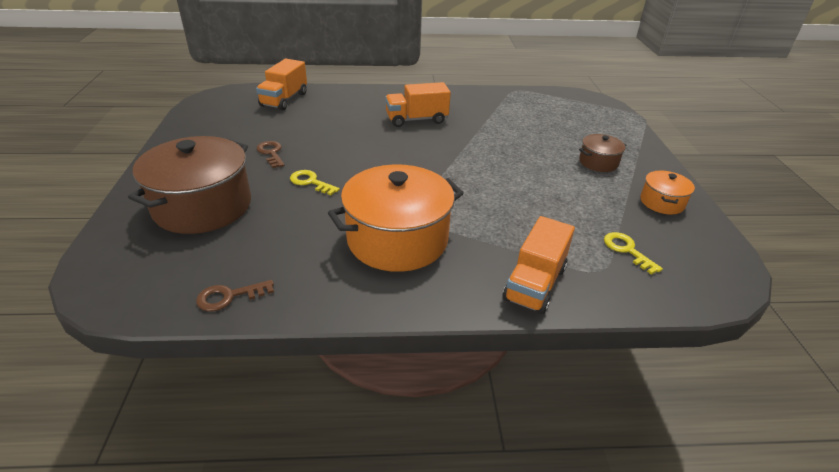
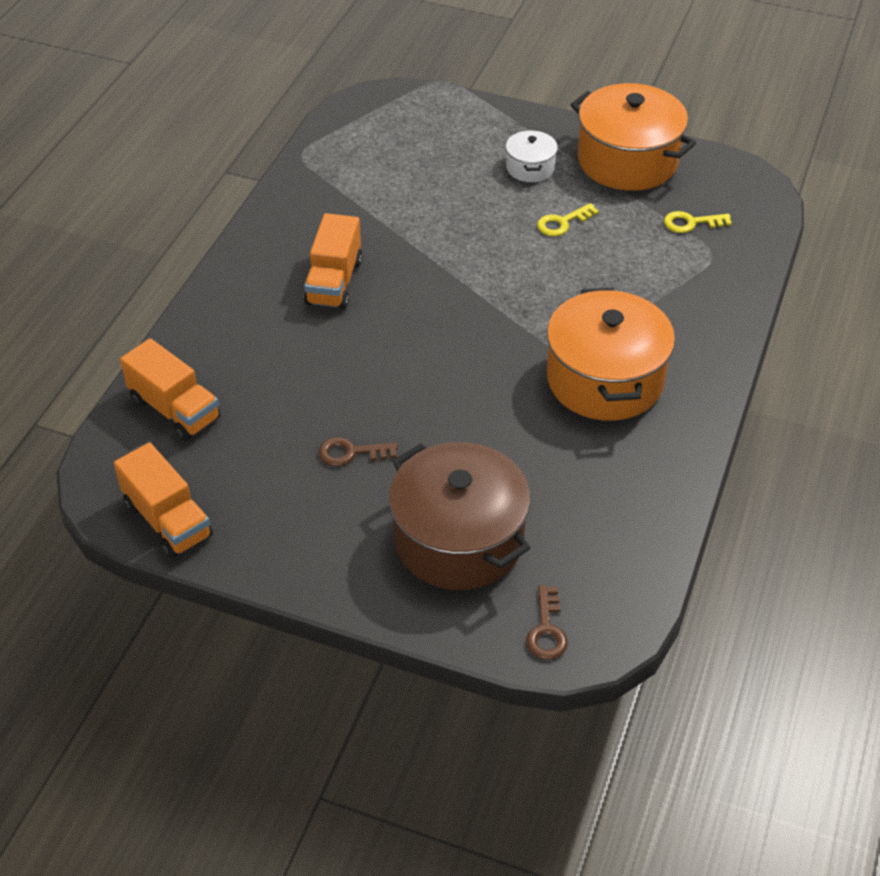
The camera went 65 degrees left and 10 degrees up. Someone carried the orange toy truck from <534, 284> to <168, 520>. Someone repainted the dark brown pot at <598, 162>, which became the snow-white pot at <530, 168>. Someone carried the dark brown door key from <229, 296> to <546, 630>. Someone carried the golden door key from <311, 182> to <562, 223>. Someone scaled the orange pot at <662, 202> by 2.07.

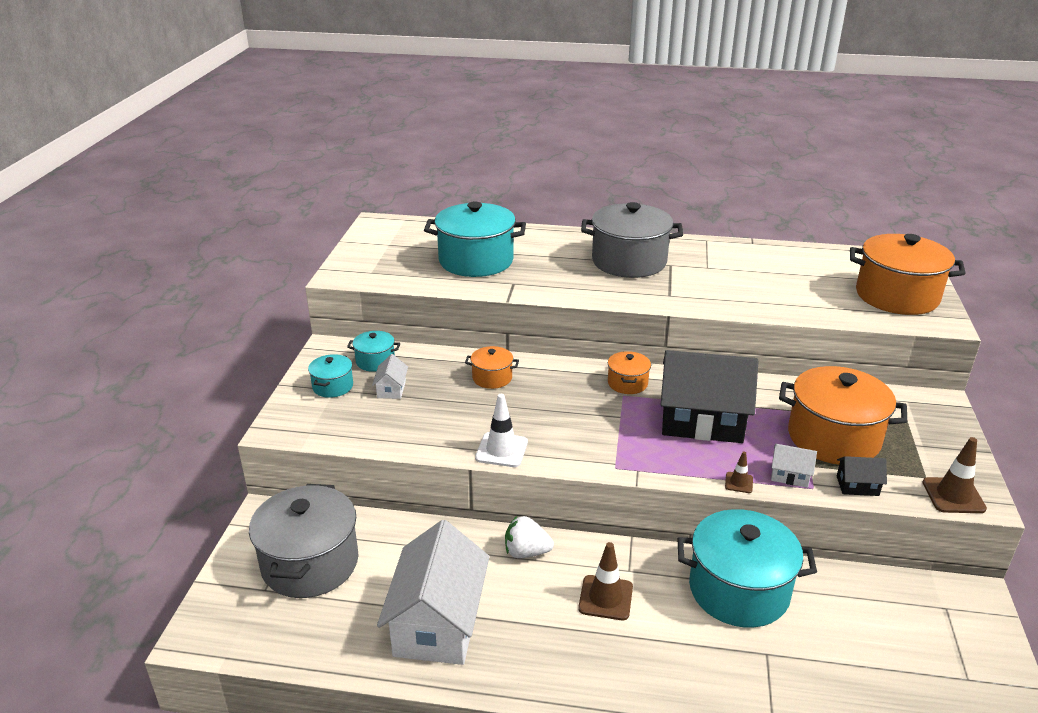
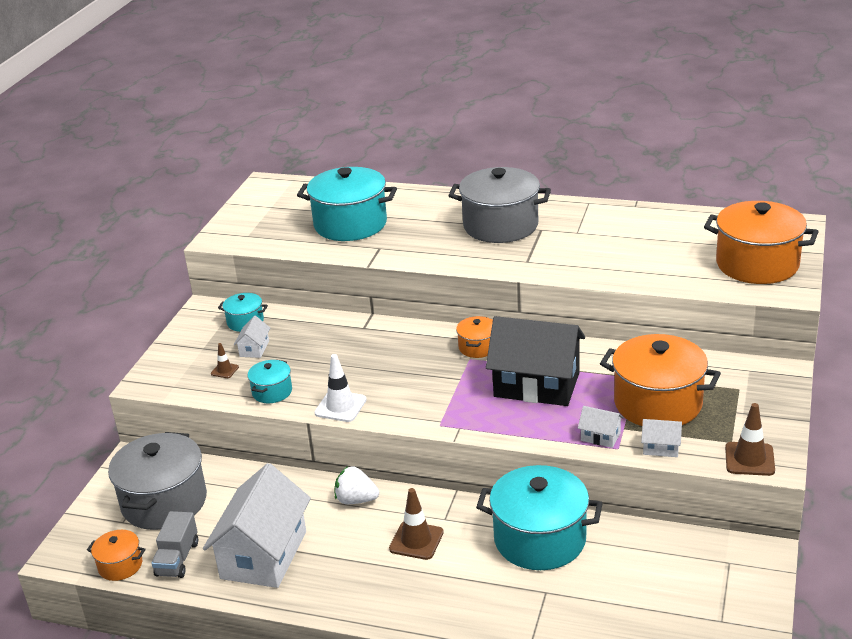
The camera went 10 degrees right and 0 degrees up. Someone carried the orange pot from <492, 378> to <120, 565>. Someone put down the grey toy truck at <177, 559>. Someone carried the dark brown road cone from <739, 482> to <224, 370>. Someone carried the aqua pot from <333, 386> to <272, 392>. Someone repainted the jet-black toy house at <857, 486>, which became the snow-white toy house at <661, 447>.

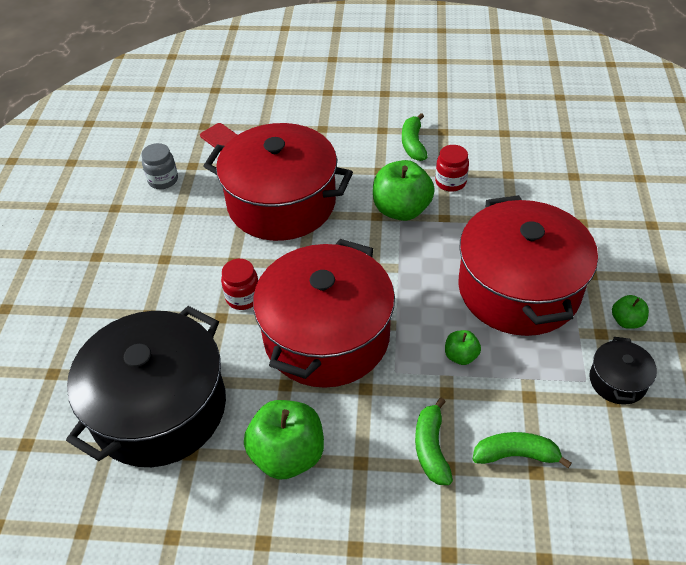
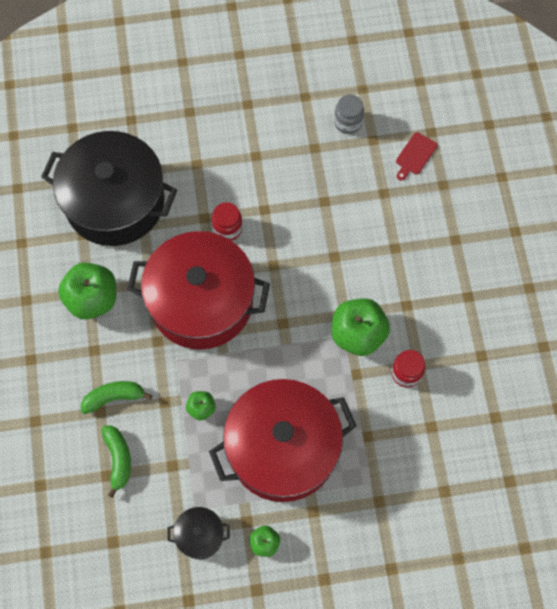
The camera went 75 degrees right and 20 degrees up. Someone took away the crimson pot at <281, 203>. Someone took away the emerald banana fruit at <413, 144>.

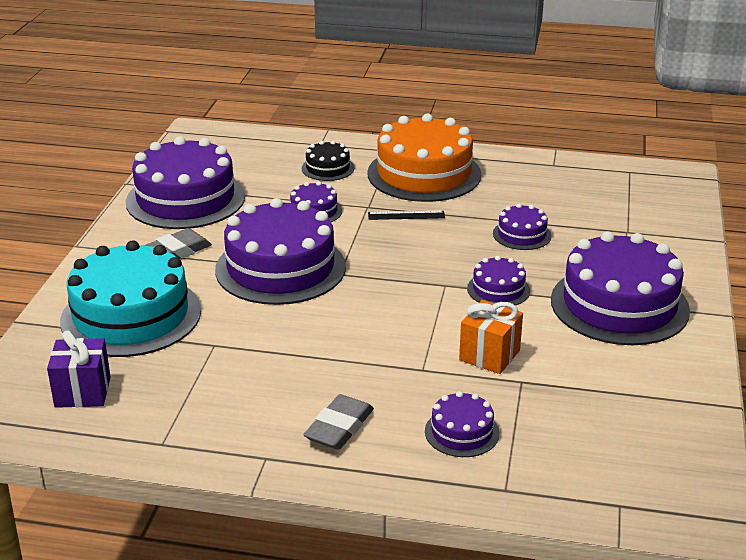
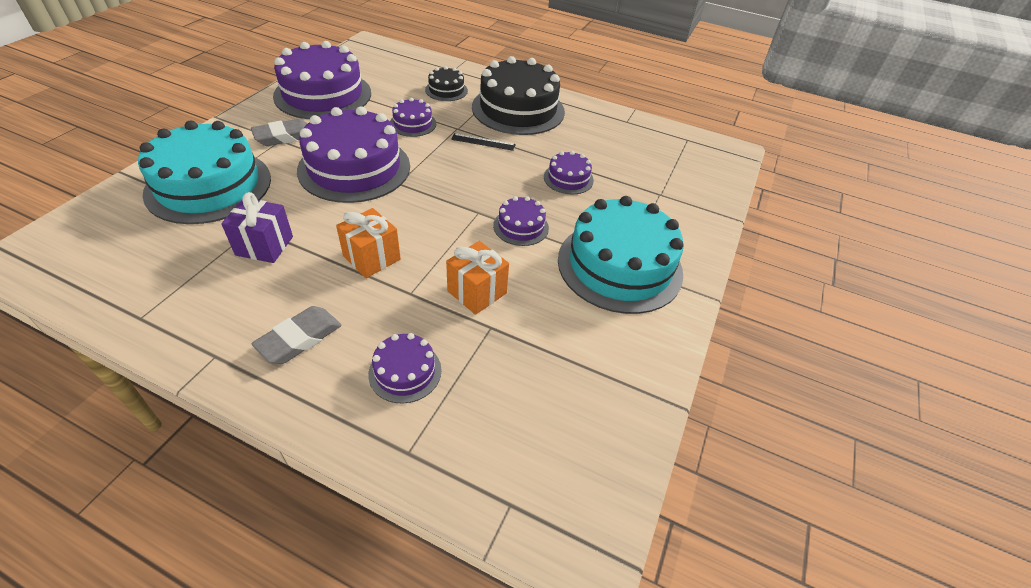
The camera went 10 degrees right and 15 degrees up. Someone carried the royal purple gift from <83, 392> to <264, 246>. Someone put down the orange gift at <372, 258>. Someone repainted the orange cake at <424, 174>, which became the jet-black cake at <518, 109>. Someone repainted the royal purple cake at <619, 305>, which became the aqua cake at <619, 265>.

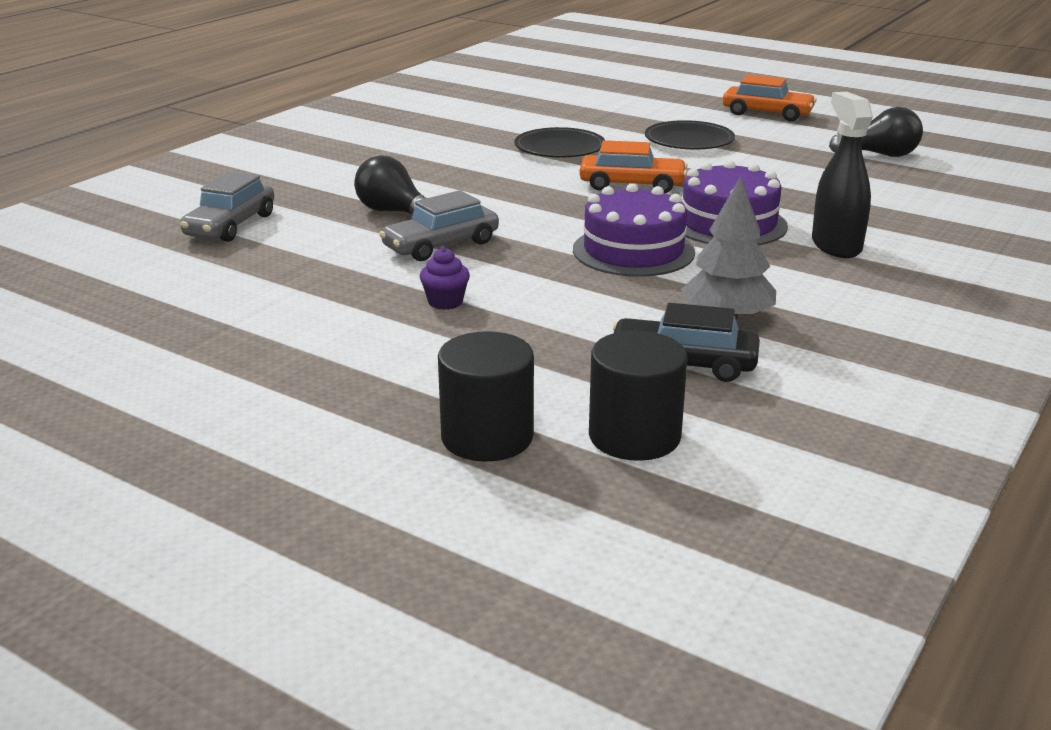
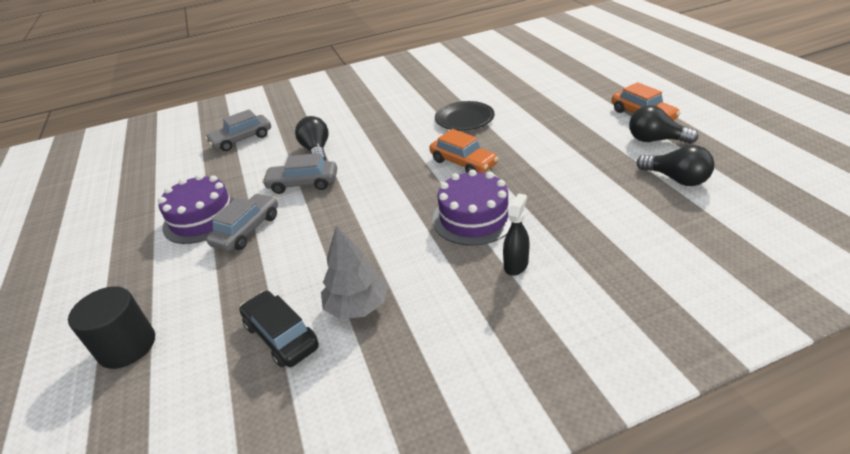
The camera went 40 degrees right and 10 degrees up. Someone carried the royal purple cake from <633, 251> to <202, 218>. Someone swapped the royal purple muffin at <445, 302> for the grey automobile at <247, 230>. Someone scaled the jet-black sprayer at <836, 246> by 0.66. Someone put down the jet-black lightbulb at <655, 140>. Someone took away the jet-black cylinder at <634, 436>. Someone took away the jet-black plate at <689, 141>.

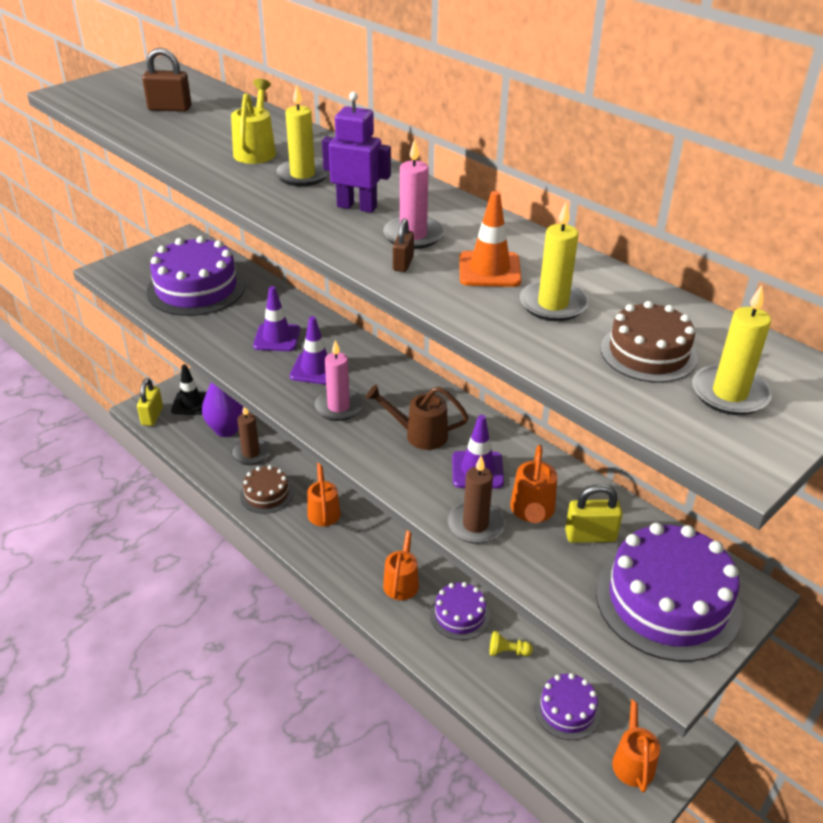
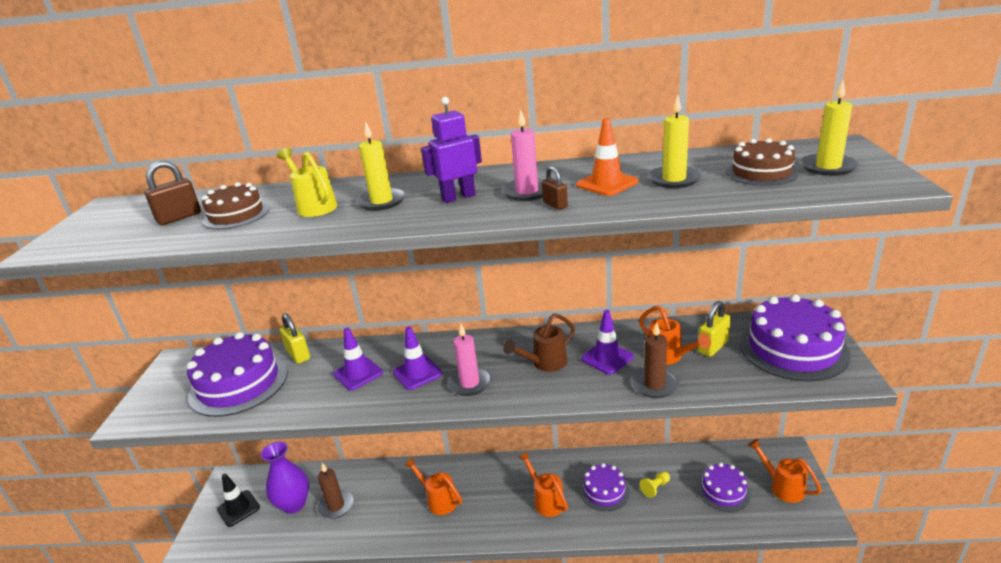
The camera went 40 degrees left and 10 degrees down. Someone carried the dark brown cake from <266, 494> to <236, 215>. Someone carried the golden lock from <152, 416> to <298, 355>.

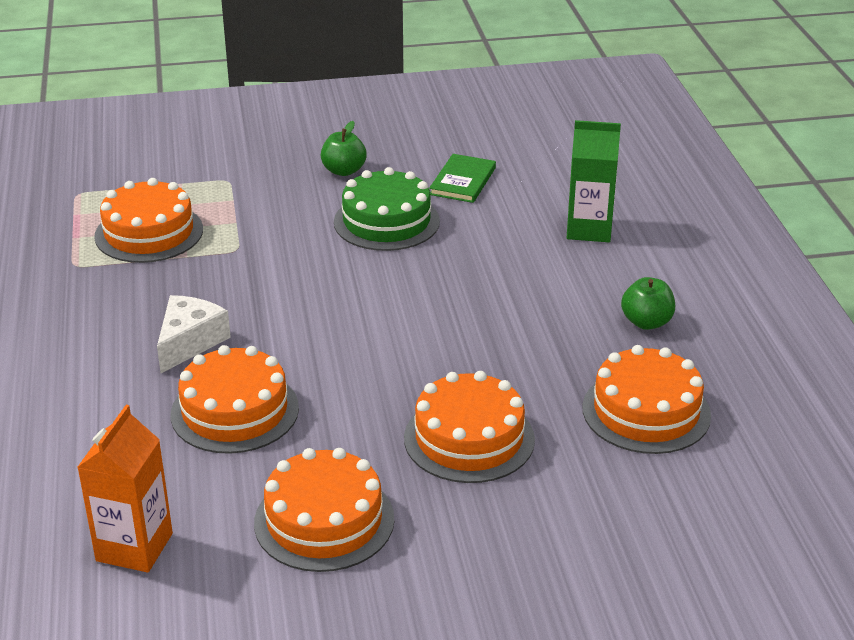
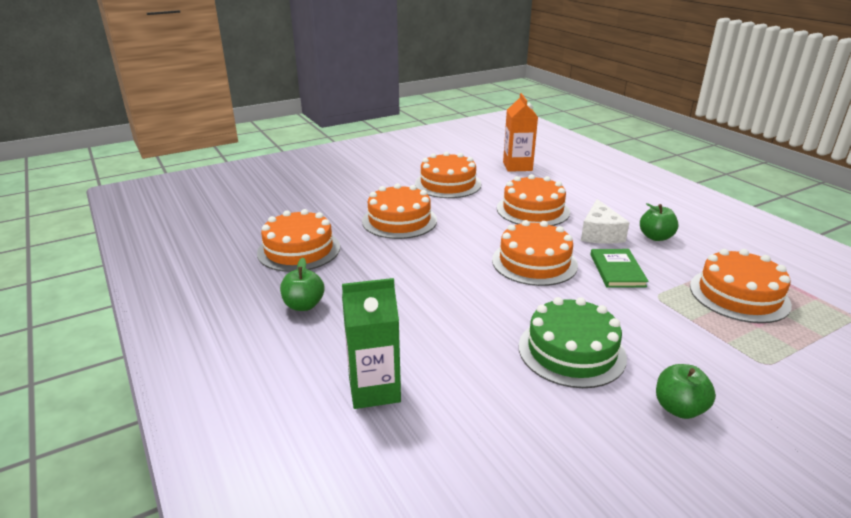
The camera went 160 degrees right and 5 degrees down. Someone put down the orange cake at <534, 262>. Someone carried the emerald book from <462, 181> to <617, 270>. Someone put down the emerald apple at <655, 237>.

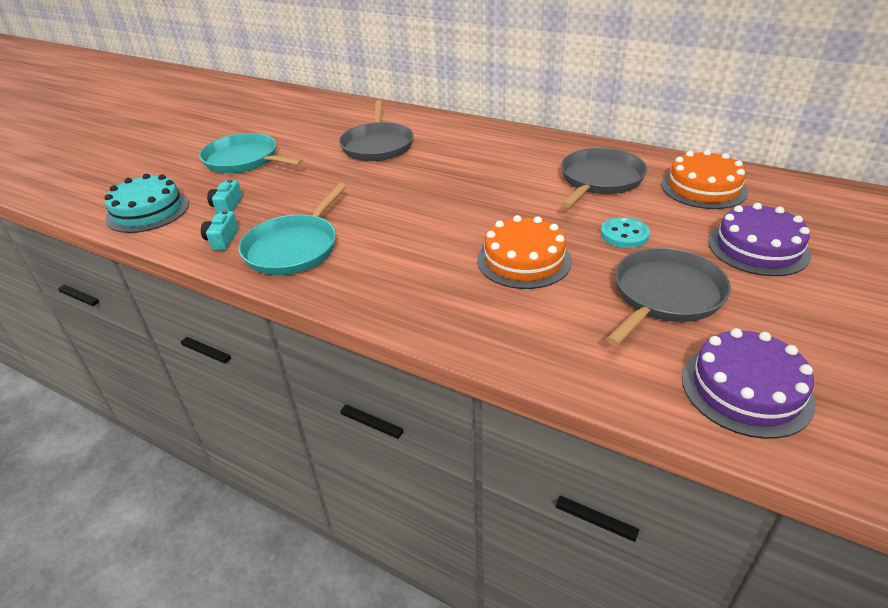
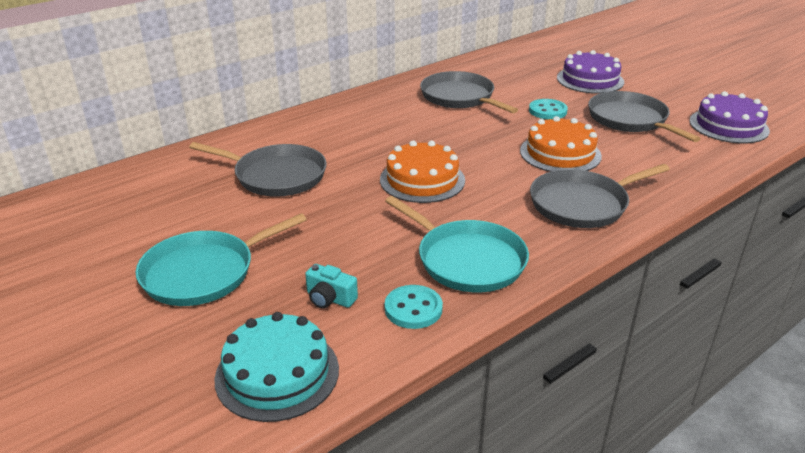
The camera went 70 degrees left and 5 degrees down. Someone carried the orange cake from <703, 188> to <422, 180>. Someone swapped the aqua compact camera at <222, 240> for the aqua button at <413, 309>. Someone put down the grey frying pan at <582, 204>.

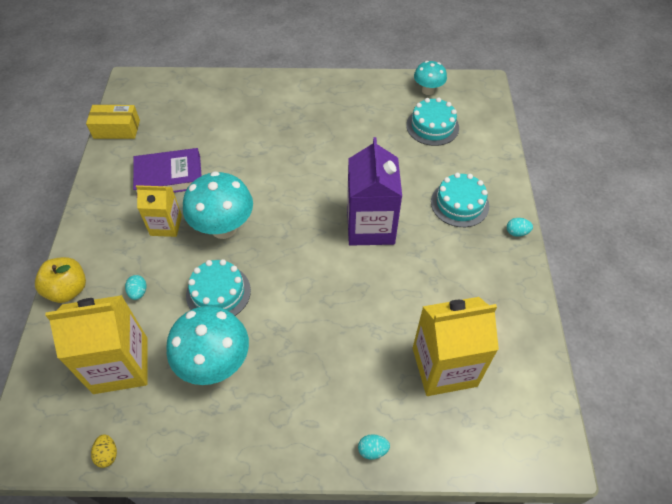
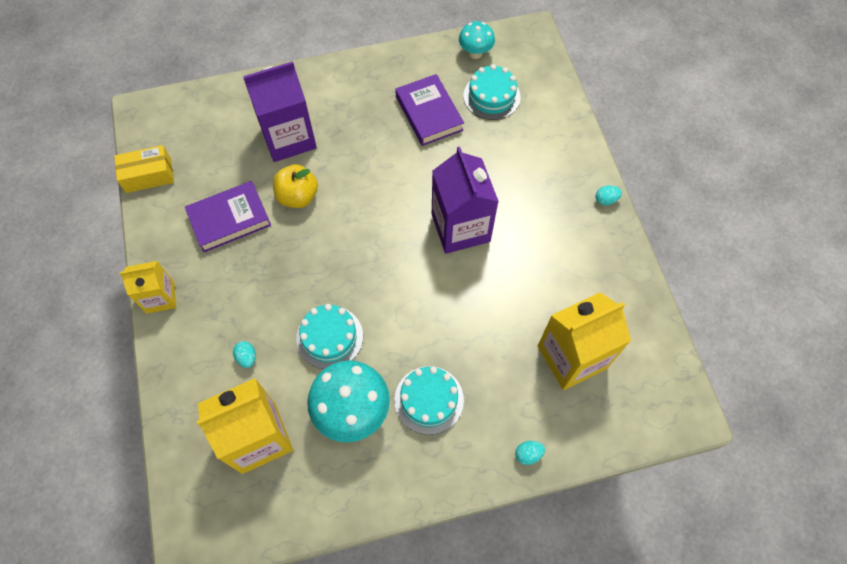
The camera went 15 degrees left and 10 degrees up. Someone carried the golden carton from <166, 225> to <160, 297>. Someone put down the royal purple carton at <288, 138>. Someone carried the golden apple from <68, 290> to <298, 196>. Someone carried the aqua cake from <459, 204> to <429, 400>. Someone put down the royal purple book at <429, 113>. Someone took away the golden egg shape at <107, 454>. Someone took away the aqua mushroom at <224, 228>.

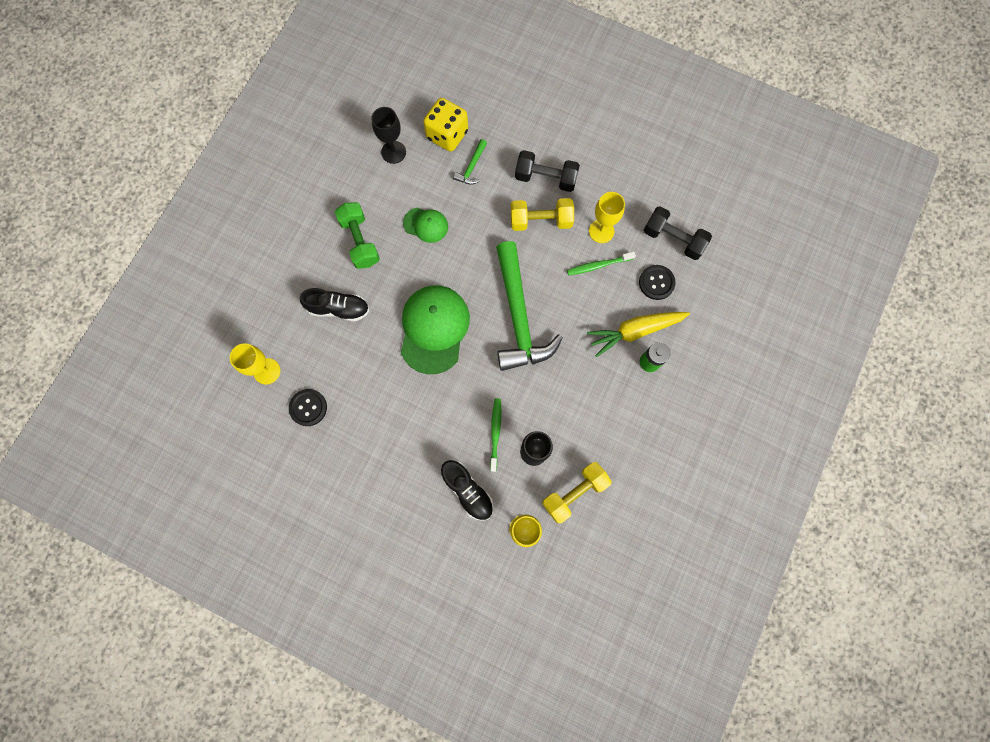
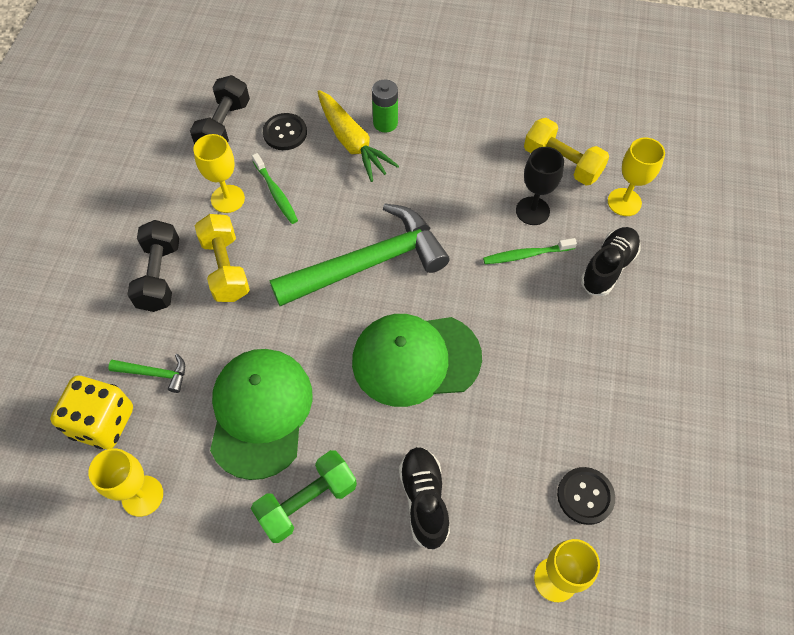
The camera went 105 degrees left and 15 degrees down. Someone repainted the jet-black chalice at <393, 152>, which became the golden chalice at <142, 496>. Someone scaled the emerald baseball cap at <426, 225> by 1.92.

